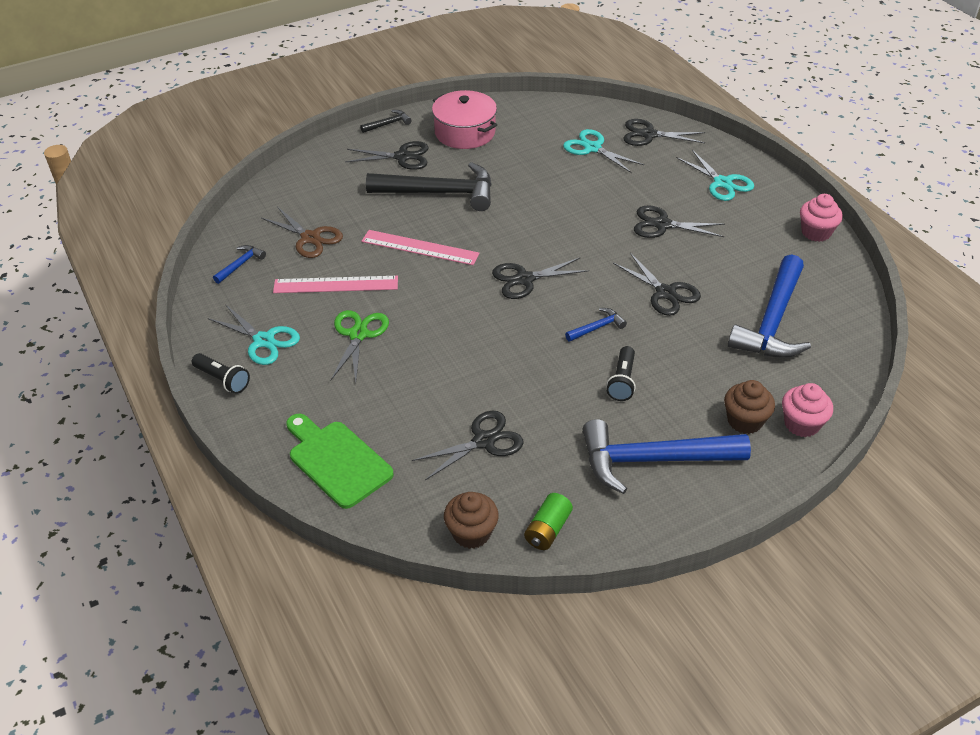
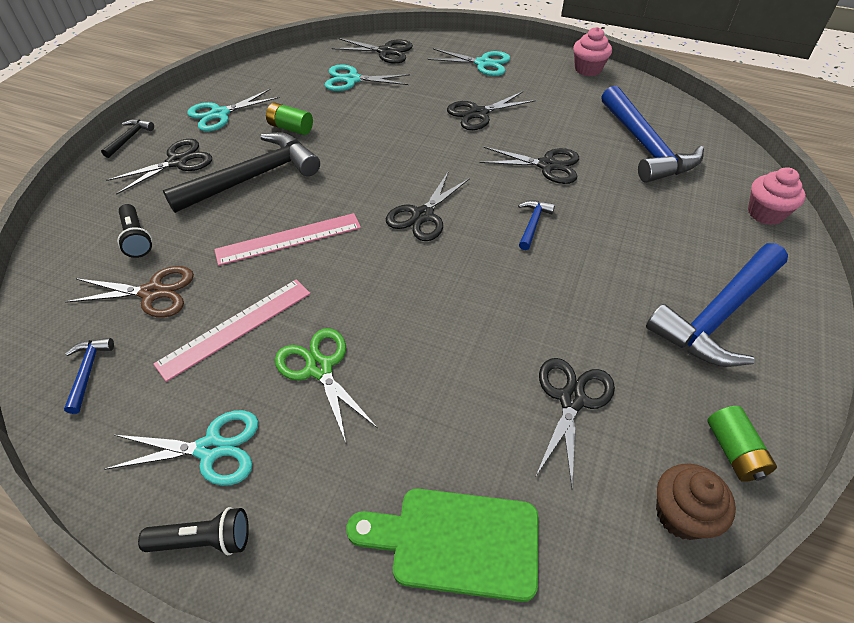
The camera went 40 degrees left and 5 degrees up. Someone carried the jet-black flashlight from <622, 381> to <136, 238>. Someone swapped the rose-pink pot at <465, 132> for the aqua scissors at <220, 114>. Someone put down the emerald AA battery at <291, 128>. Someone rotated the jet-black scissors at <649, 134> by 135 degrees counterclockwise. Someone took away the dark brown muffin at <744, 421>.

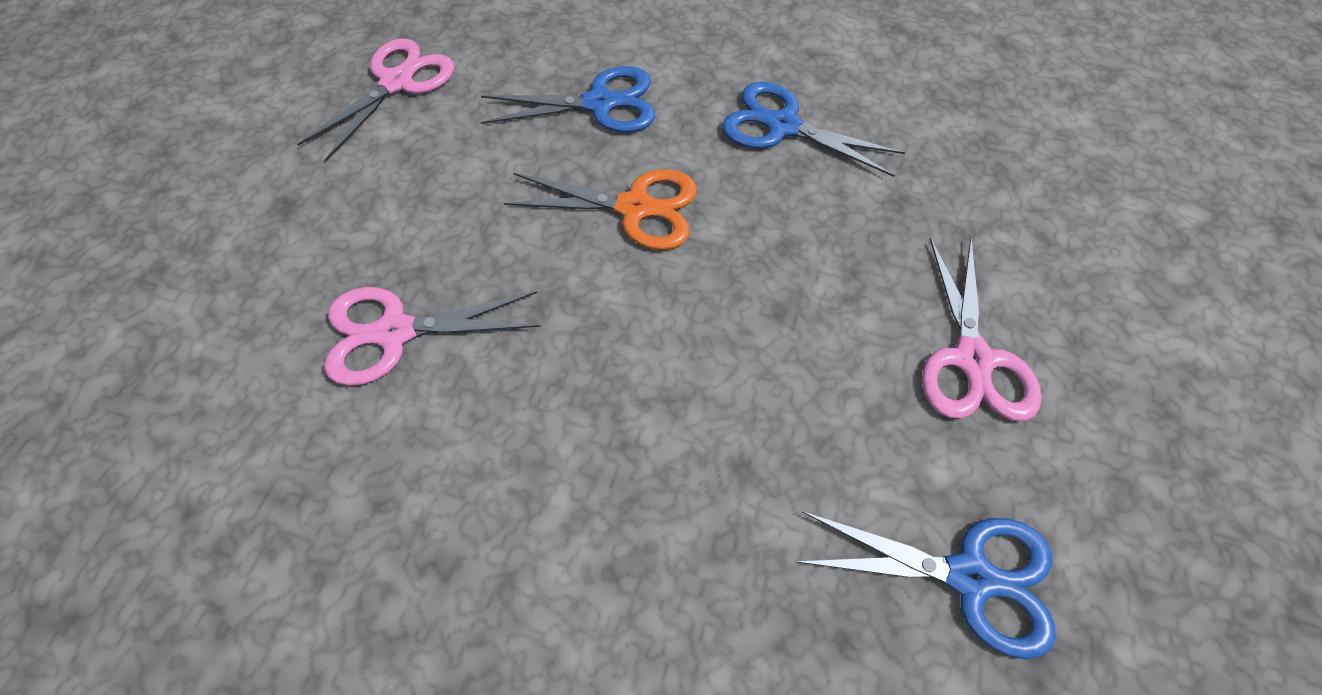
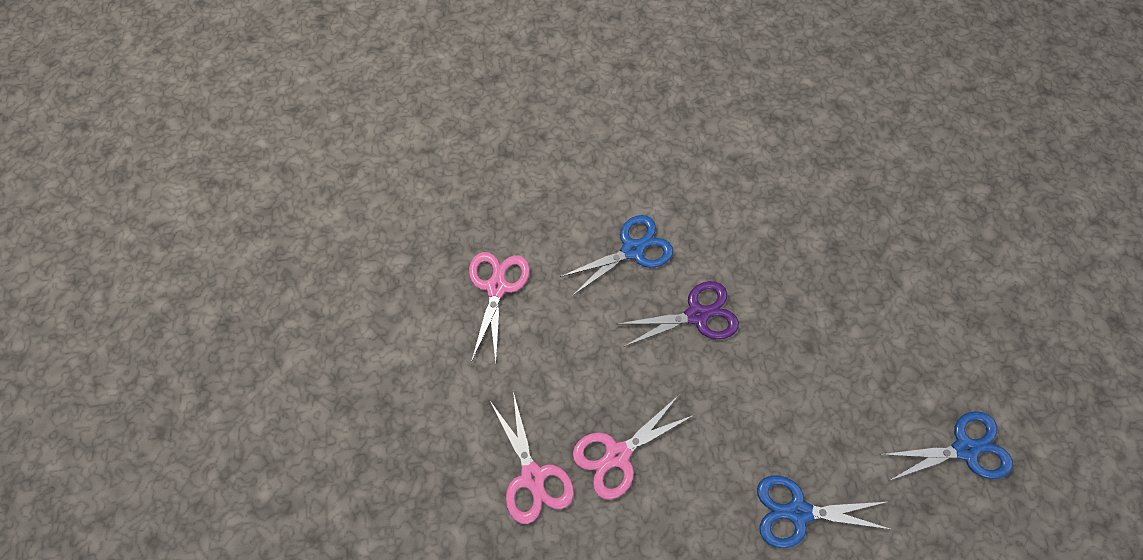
The camera went 25 degrees left and 5 degrees up. Someone carried the rose-pink scissors from <972, 360> to <532, 477>. Someone repainted the orange scissors at <635, 208>, which became the royal purple scissors at <697, 315>. Someone carried the blue scissors from <782, 126> to <798, 512>.

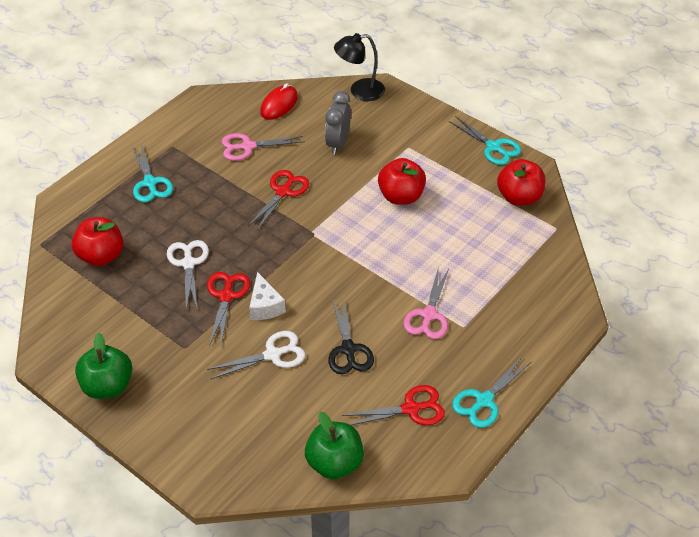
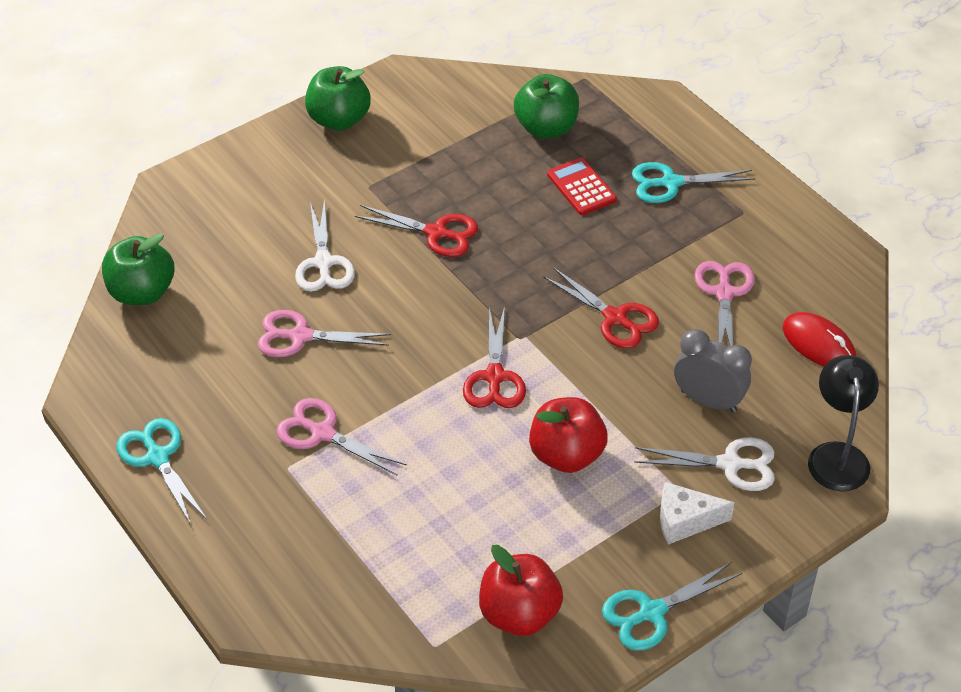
The camera went 105 degrees right and 0 degrees up. Someone repainted the jet-black scissors at <348, 349>, which became the rose-pink scissors at <300, 336>. Someone carried the crimson scissors from <411, 409> to <494, 377>. Someone repainted the crimson apple at <101, 256>, which became the emerald apple at <546, 128>. Someone put down the crimson pocket calculator at <581, 187>. Someone carried the snow-white scissors from <188, 263> to <730, 464>. Someone carried the snow-white cheese from <265, 306> to <685, 521>.

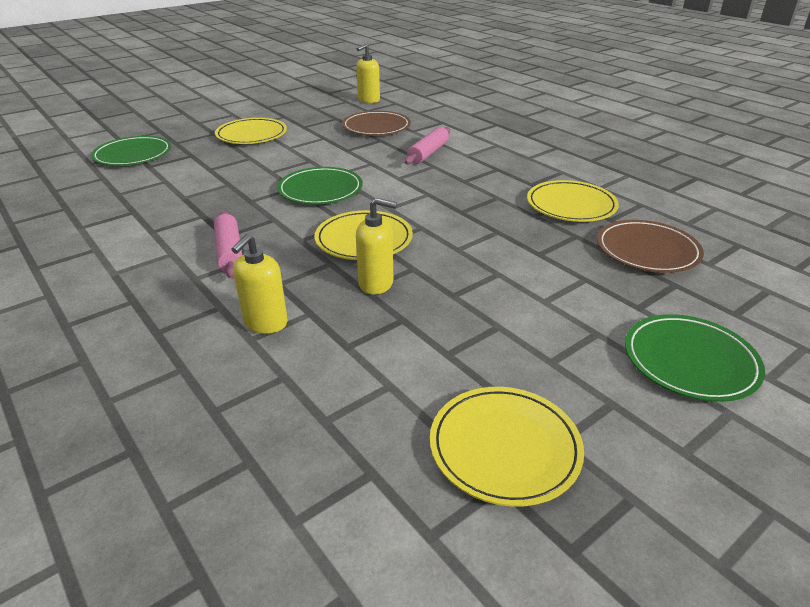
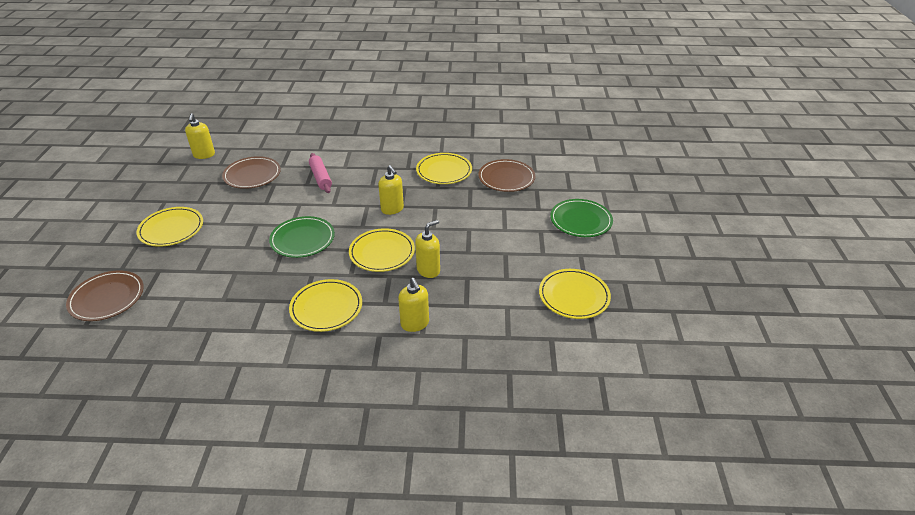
The camera went 50 degrees left and 5 degrees up. Someone repainted the emerald plate at <133, 155>, which became the dark brown plate at <107, 298>. Someone swapped the rose-pink pastry roller at <229, 252> for the golden plate at <326, 307>. Someone put down the golden soap dispenser at <392, 209>.

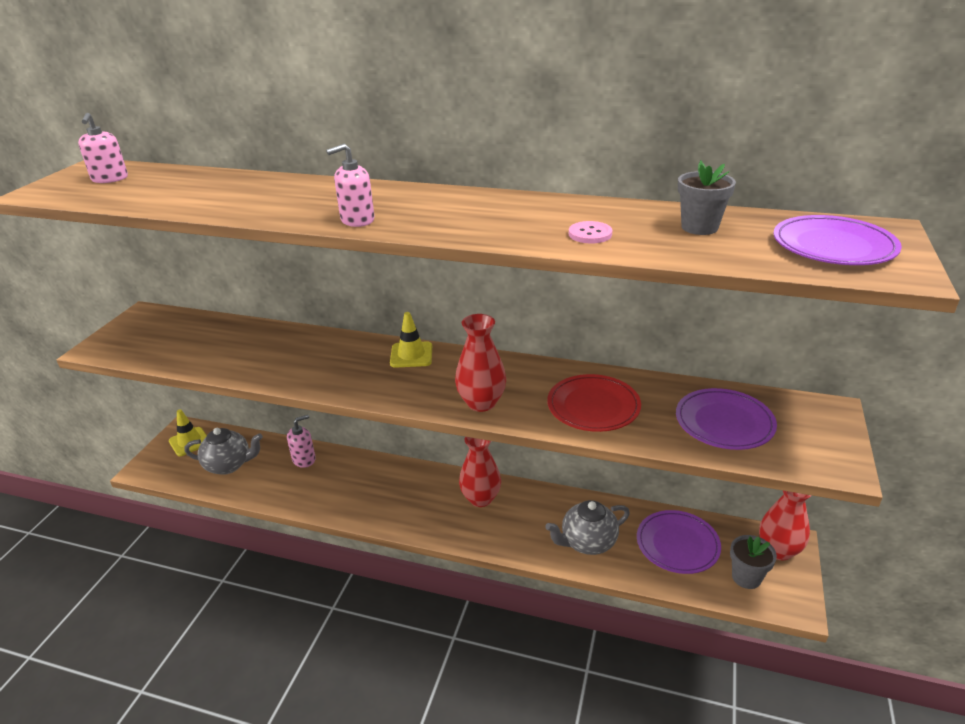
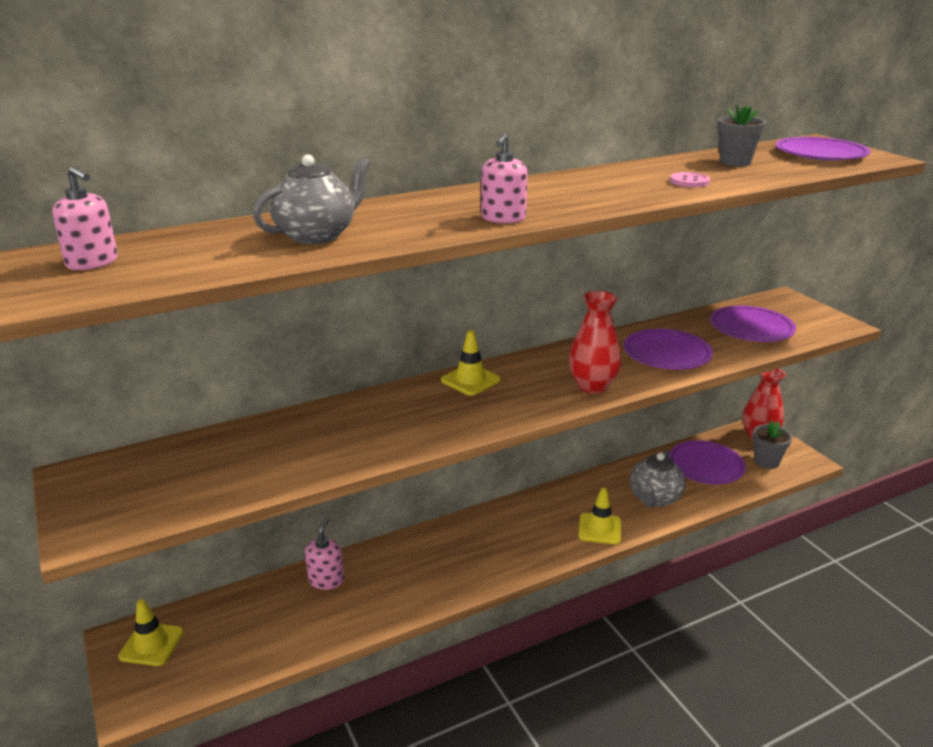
The camera went 45 degrees left and 5 degrees down. Someone carried the grey china teapot from <229, 465> to <317, 235>. Someone put down the golden road cone at <600, 529>. Someone repainted the crimson plate at <593, 406>, which became the royal purple plate at <666, 353>. Someone took away the crimson tall vase at <480, 498>.

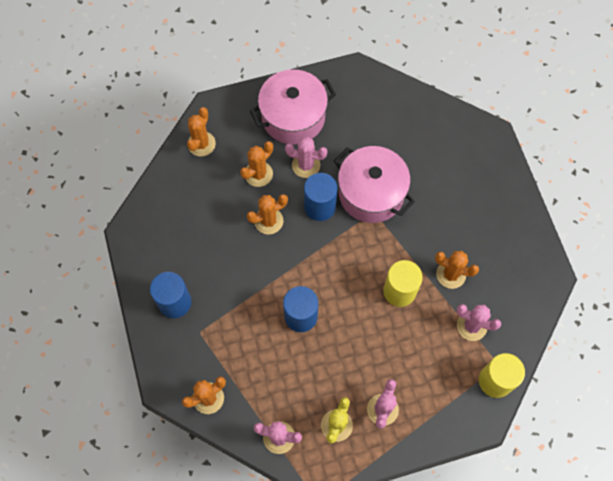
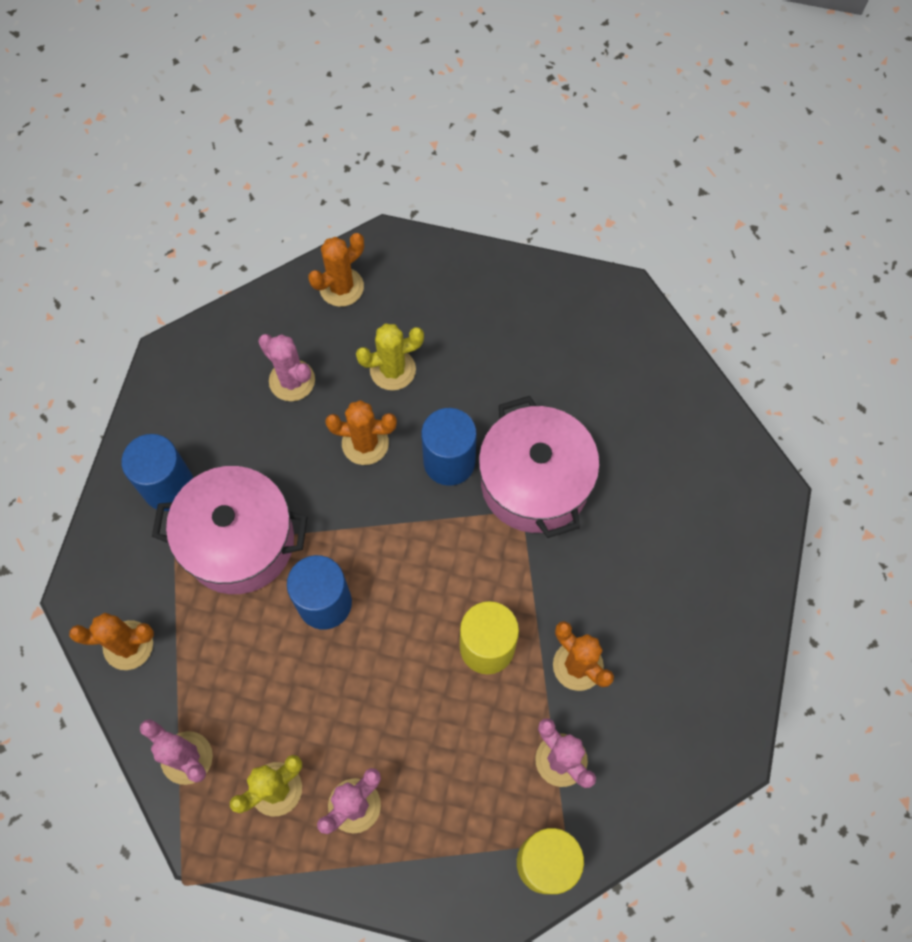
The camera went 30 degrees right and 0 degrees up. Someone carried the rose-pink pot from <293, 117> to <239, 542>. Someone carried the rose-pink saguaro cactus from <306, 165> to <292, 380>. Someone repainted the orange saguaro cactus at <258, 174>, which became the golden saguaro cactus at <392, 370>.

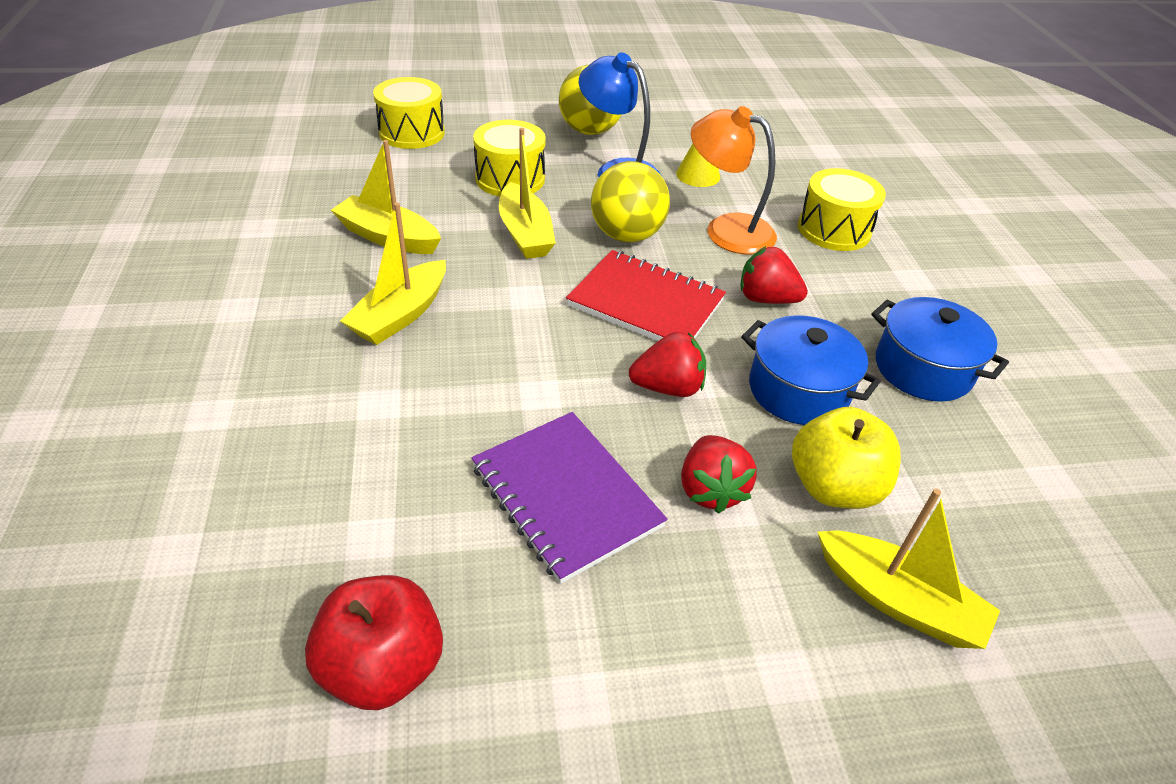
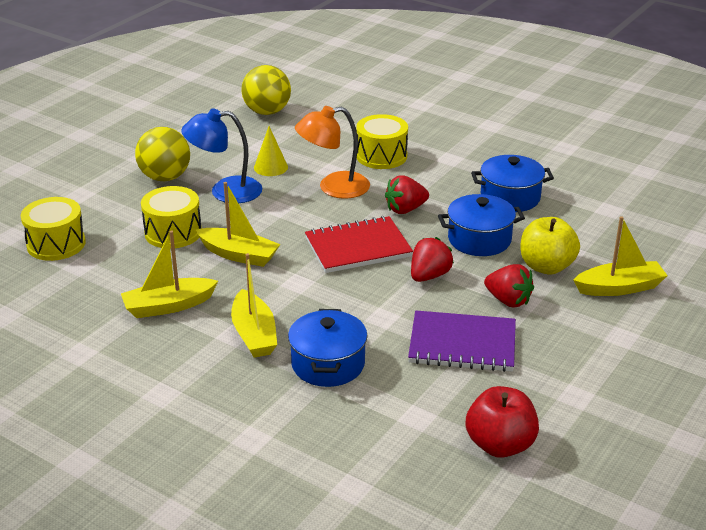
The camera went 45 degrees left and 10 degrees down. Someone carried the golden ball from <626, 235> to <267, 112>. Someone put down the blue pot at <328, 364>.

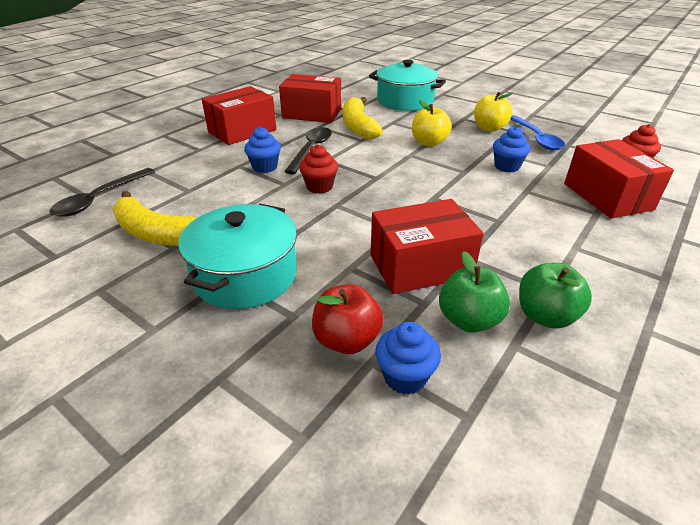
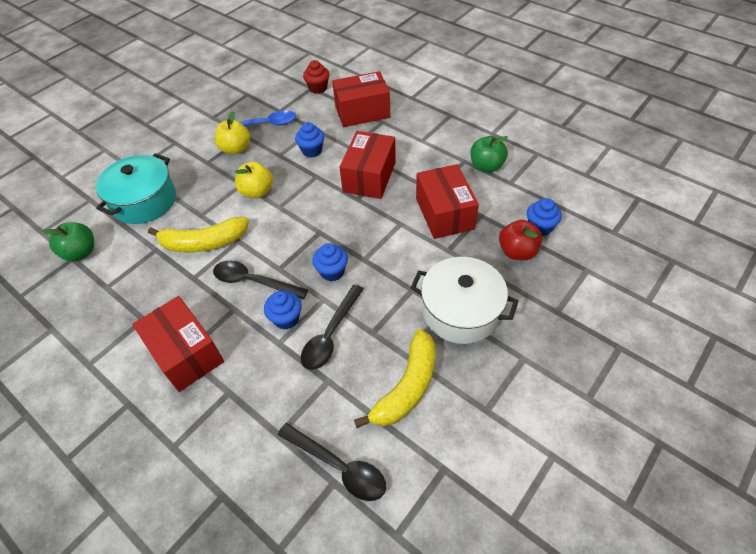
The camera went 85 degrees left and 15 degrees up. Someone carried the emerald apple from <469, 320> to <81, 252>. Someone put down the jet-black tablespoon at <330, 334>. Someone repainted the crimson muffin at <319, 187>, which became the blue muffin at <332, 272>. Someone carried the crimson parcel from <312, 113> to <369, 177>. Someone repainted the aqua pot at <245, 275>, which became the snow-white pot at <460, 311>.

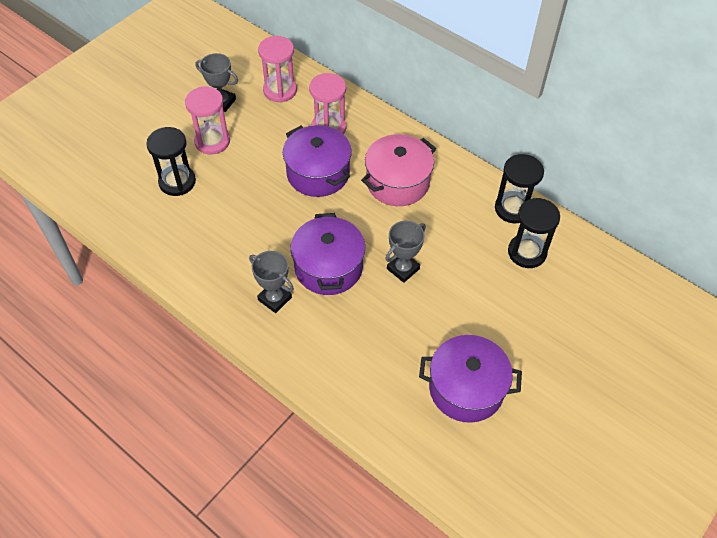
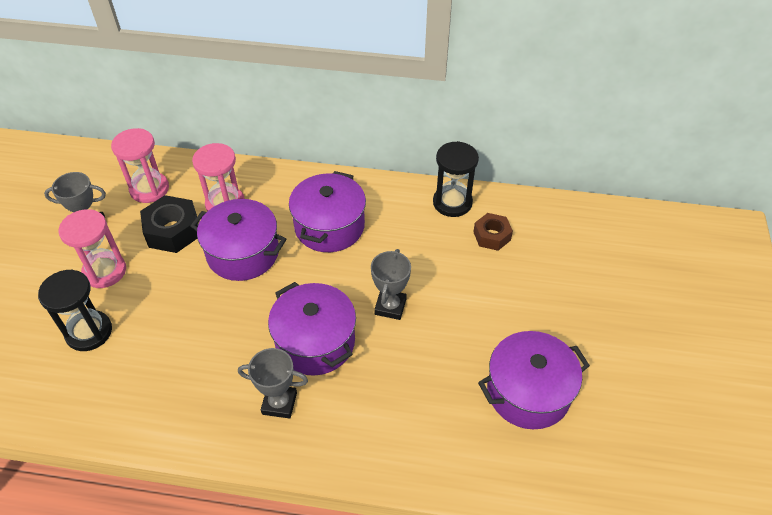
The camera went 30 degrees left and 5 degrees down. Someone put down the jet-black hex nut at <173, 231>. Someone repainted the rose-pink pot at <397, 182>, which became the royal purple pot at <329, 226>. Someone swapped the jet-black sand timer at <527, 252> for the dark brown hex nut at <492, 236>.

